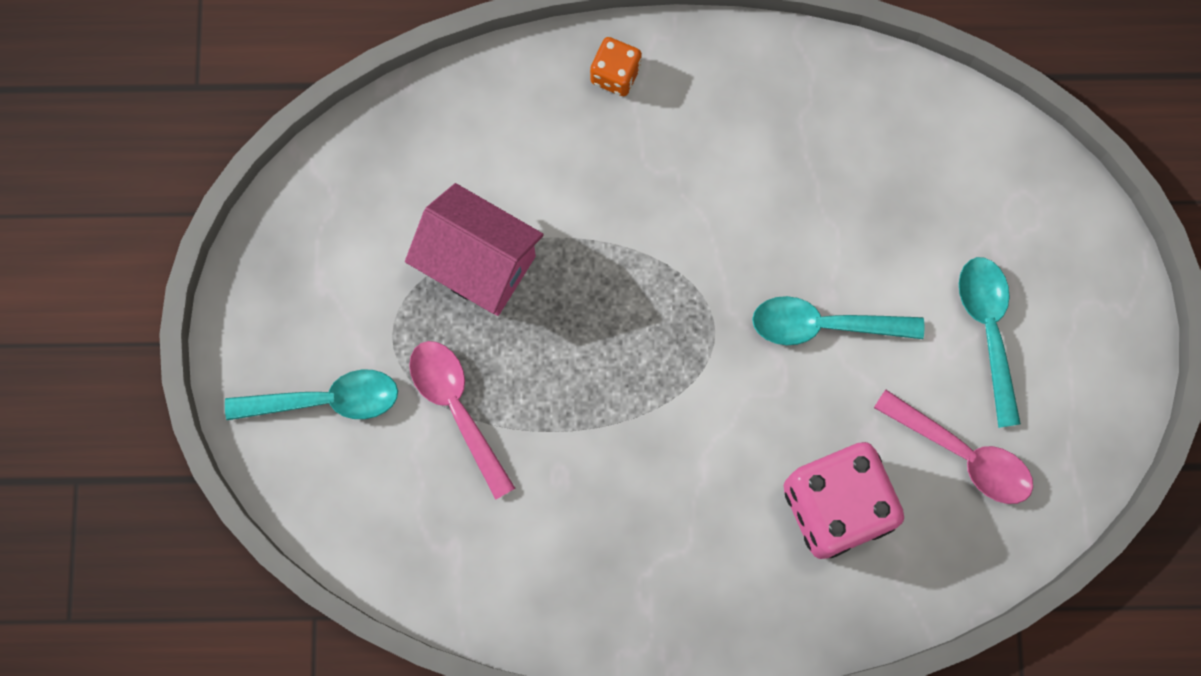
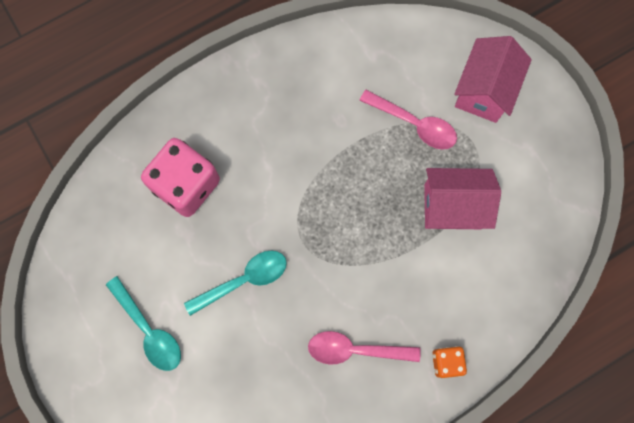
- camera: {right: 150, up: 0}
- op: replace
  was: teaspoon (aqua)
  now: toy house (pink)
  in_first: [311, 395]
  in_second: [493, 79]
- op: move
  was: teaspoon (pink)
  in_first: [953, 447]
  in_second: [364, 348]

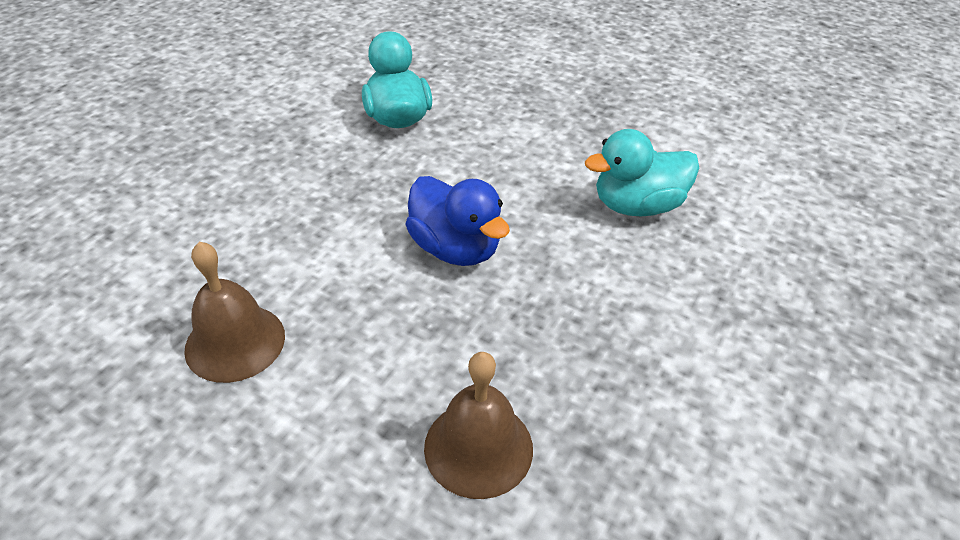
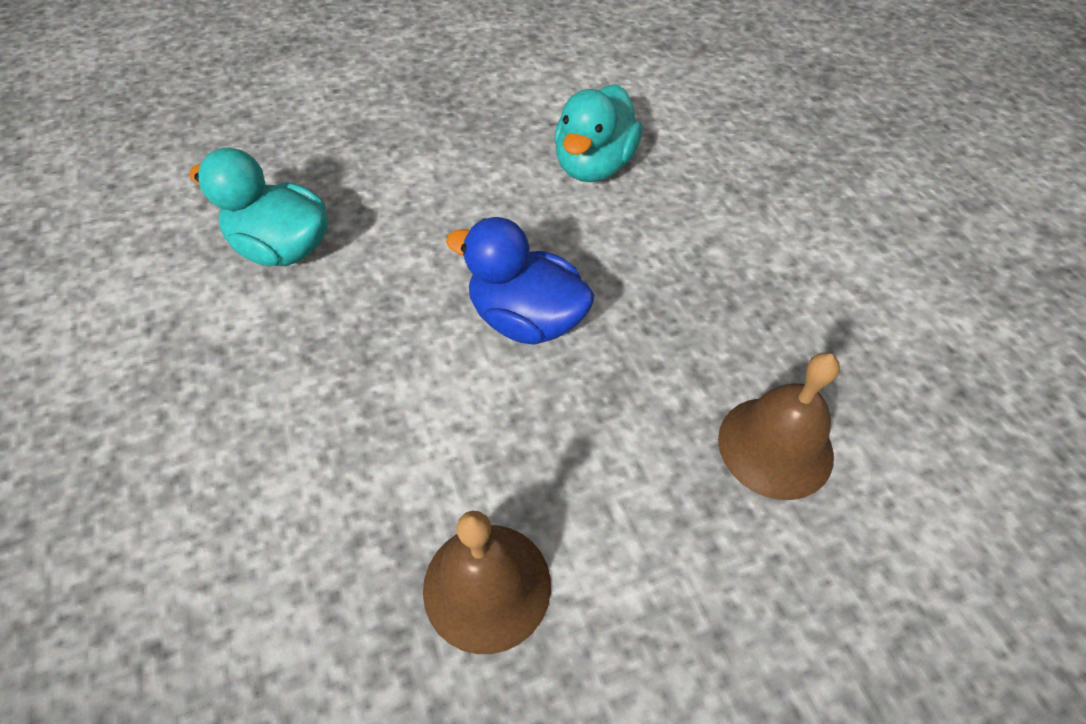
- camera: {right: -50, up: 10}
- op: rotate
  was: duck (cobalt)
  in_first: [457, 221]
  in_second: [520, 281]
  clockwise: -150

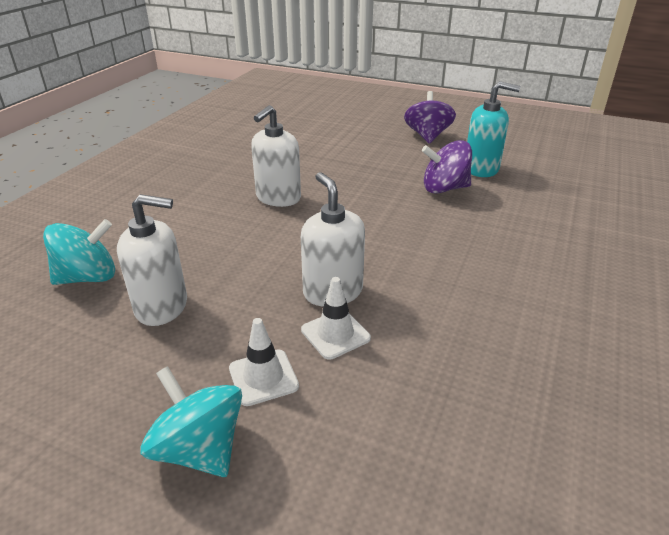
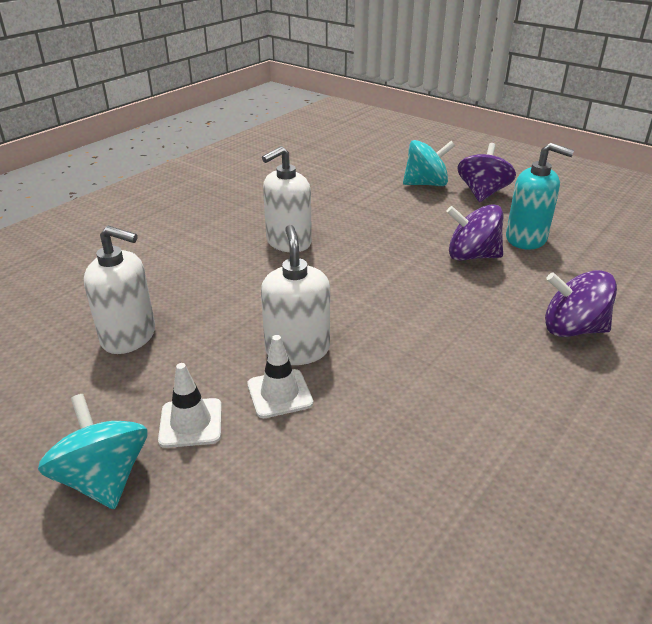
- camera: {right: 15, up: 0}
- op: move
  was: whirligig (aqua)
  in_first: [79, 252]
  in_second: [429, 163]
- op: insert
  now: whirligig (royal purple)
  in_second: [581, 303]

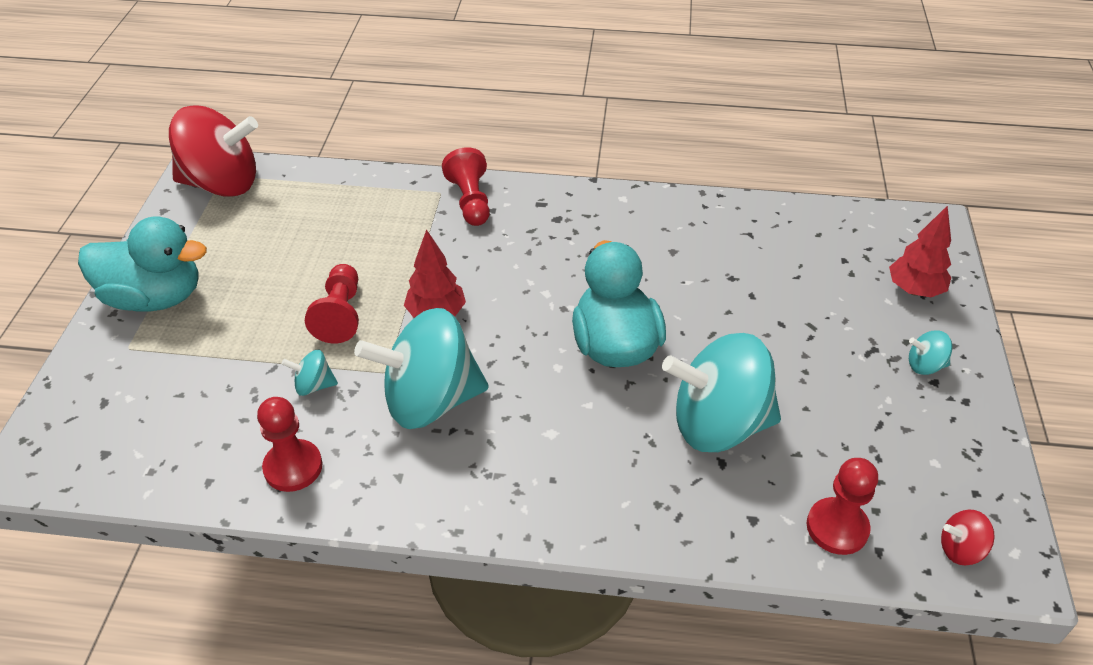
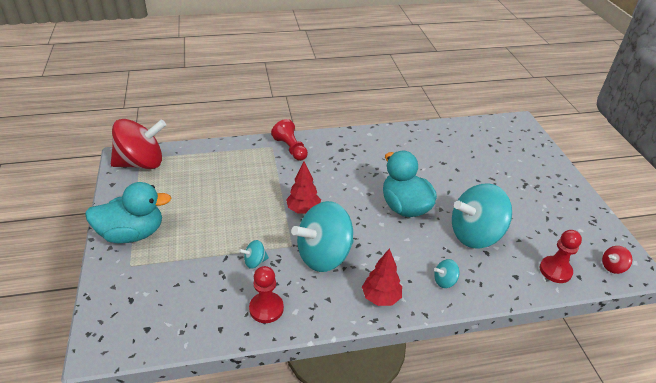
- camera: {right: -20, up: -5}
- op: delete
  was: pawn (red)
  in_first: [332, 303]
- op: move
  was: tree (red)
  in_first: [920, 251]
  in_second: [382, 277]
- op: move
  was: whirligig (aqua)
  in_first: [930, 352]
  in_second: [447, 273]

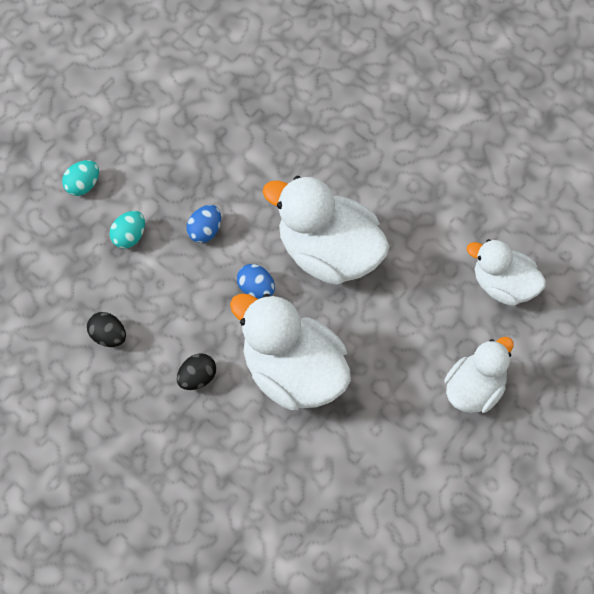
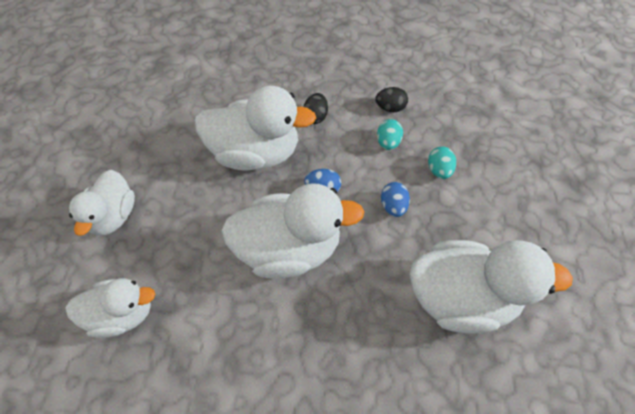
- camera: {right: 145, up: -5}
- op: move
  was: egg shape (aqua)
  in_first: [80, 178]
  in_second: [390, 134]
- op: insert
  now: duck (pure white)
  in_second: [491, 286]

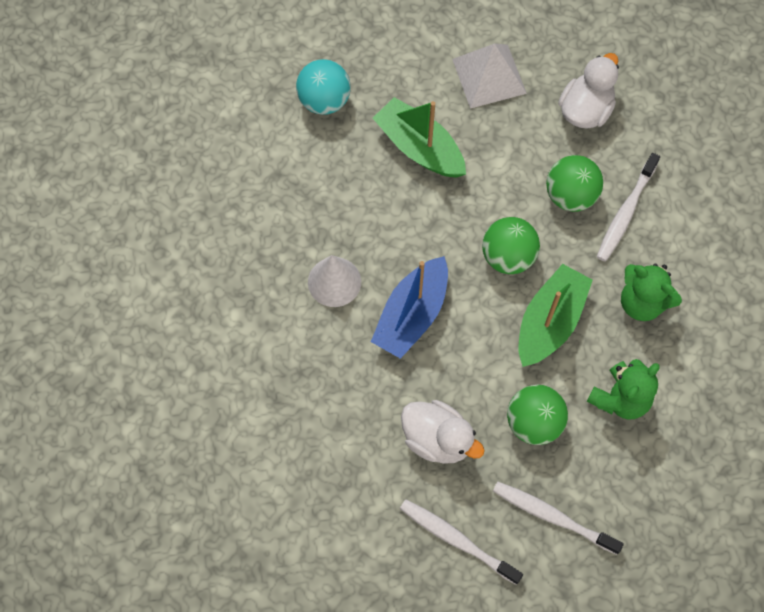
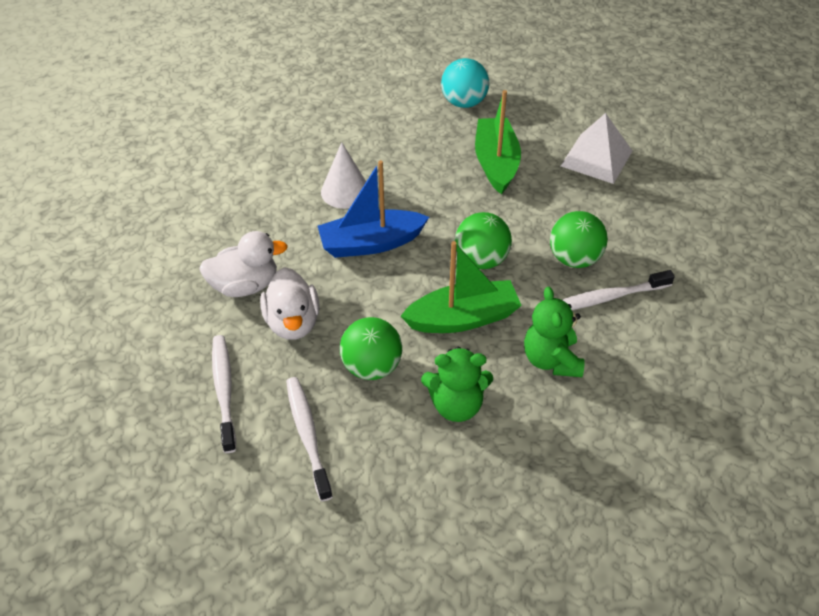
- camera: {right: 45, up: -20}
- op: move
  was: duck (pure white)
  in_first: [588, 91]
  in_second: [243, 264]

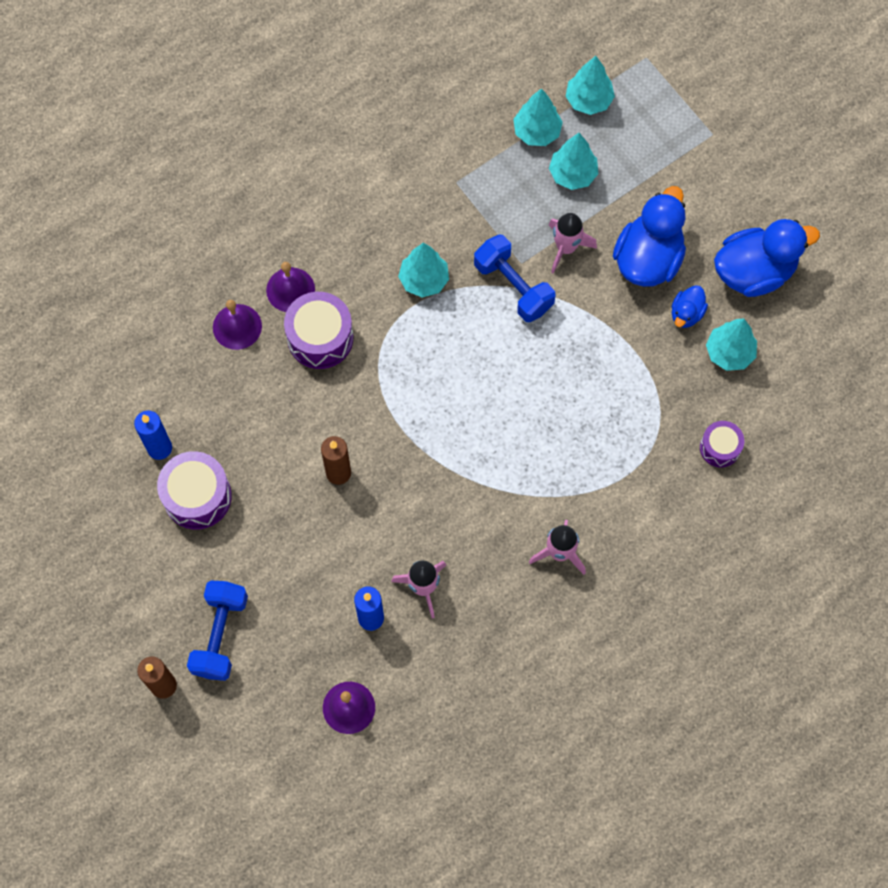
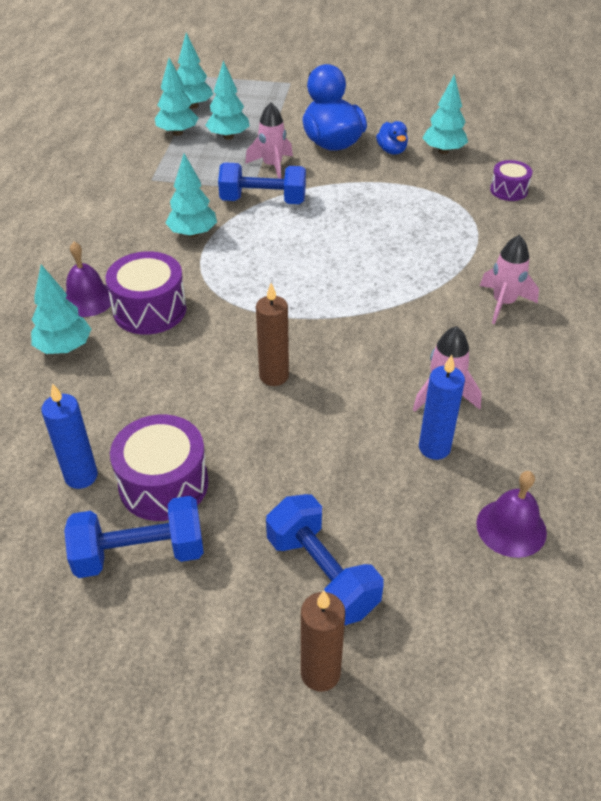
- camera: {right: -45, up: -25}
- op: replace
  was: school bell (royal purple)
  now: tree (aqua)
  in_first: [237, 325]
  in_second: [61, 309]
- op: delete
  was: duck (cobalt)
  in_first: [767, 258]
- op: insert
  now: hand weight (cobalt)
  in_second: [134, 537]

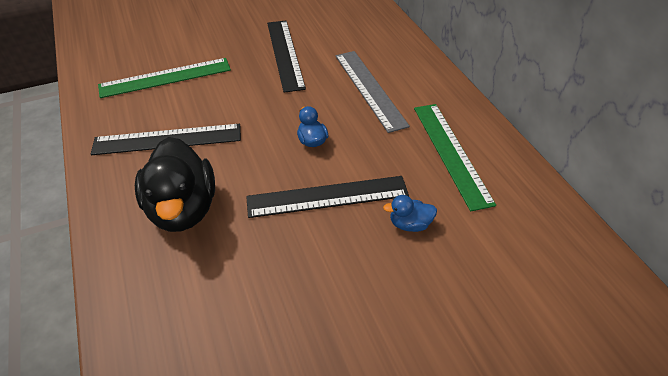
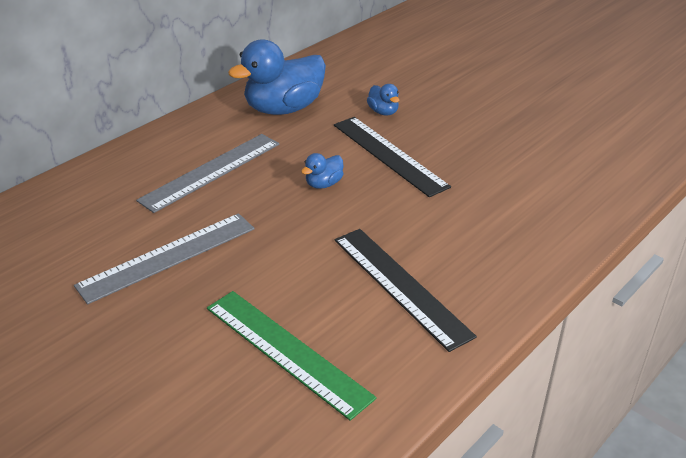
- camera: {right: -115, up: -10}
- op: delete
  was: duck (jet-black)
  in_first: [175, 184]
- op: recolor
  was: ruler (jet-black)
  now: ruler (grey)
  in_first: [286, 57]
  in_second: [164, 258]
- op: replace
  was: ruler (green)
  now: duck (cobalt)
  in_first: [455, 157]
  in_second: [277, 77]

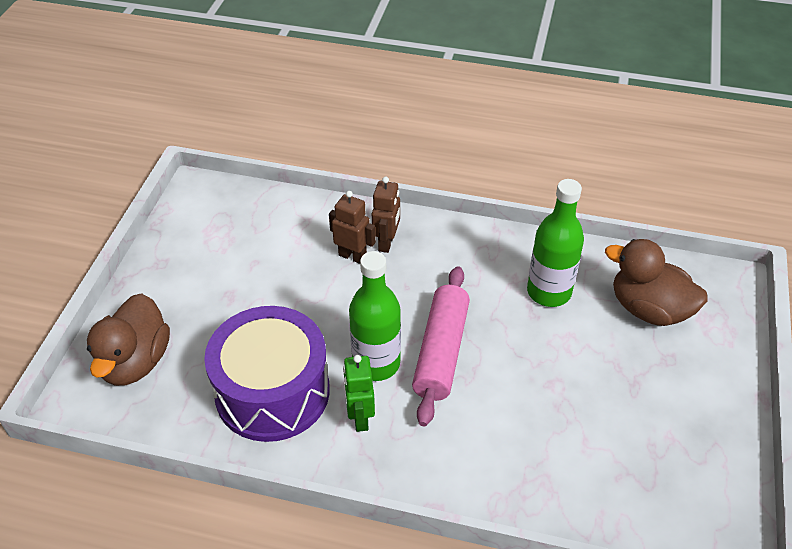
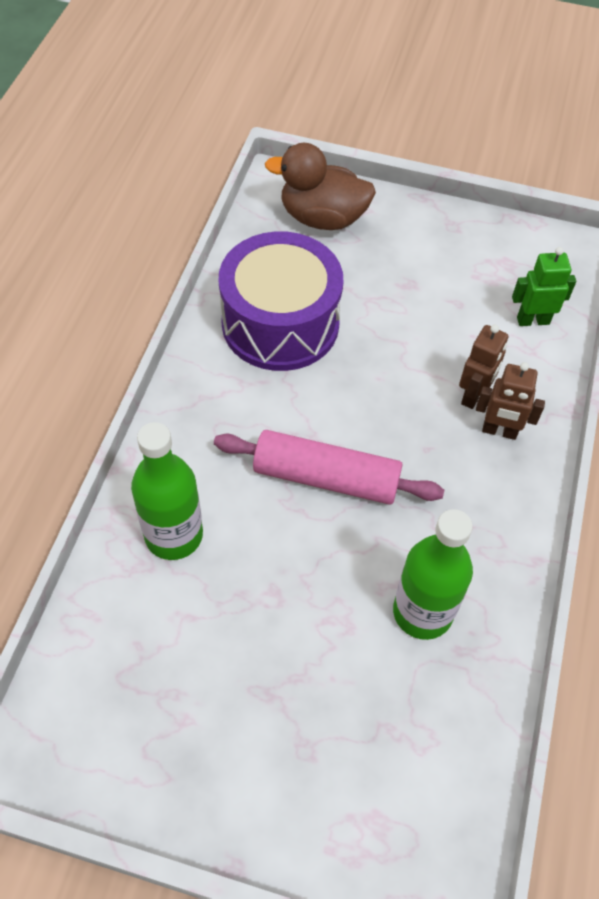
- camera: {right: 90, up: 10}
- op: move
  was: robot figure (green)
  in_first: [359, 393]
  in_second: [544, 286]
- op: move
  was: drink bottle (green)
  in_first: [375, 316]
  in_second: [167, 491]
- op: delete
  was: duck (brown)
  in_first: [656, 282]

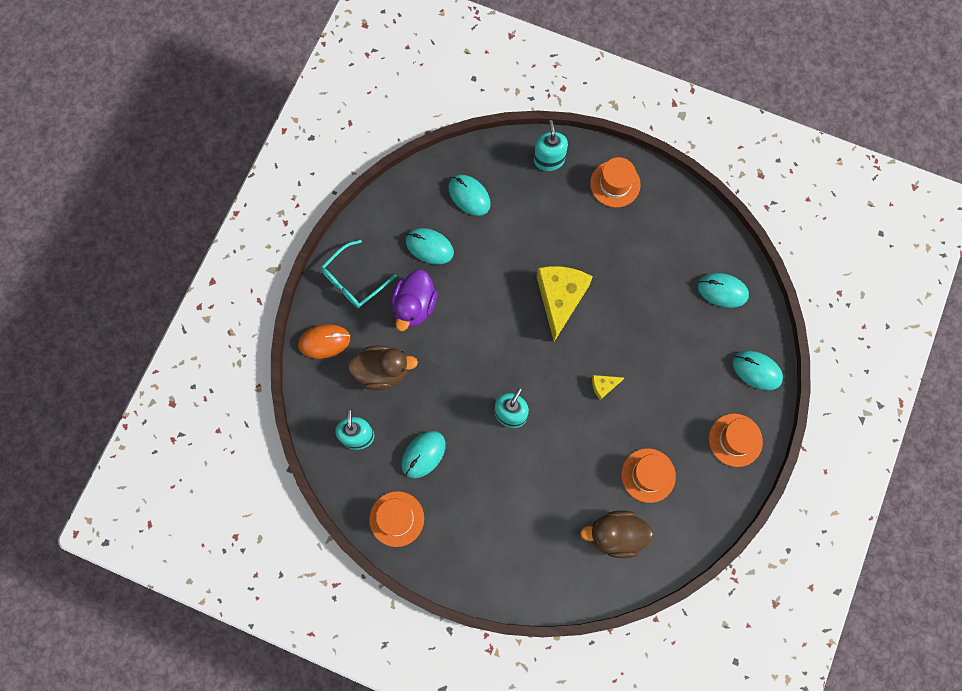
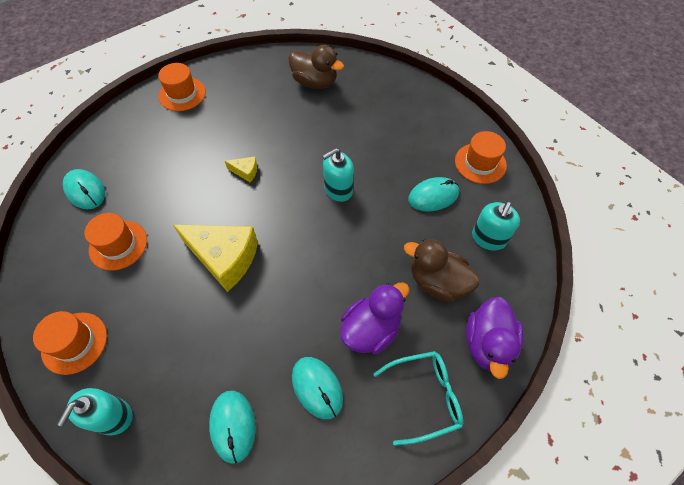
- camera: {right: -150, up: -15}
- op: replace
  was: PC mouse (orange)
  now: duck (royal purple)
  in_first: [324, 341]
  in_second: [494, 338]
- op: rotate
  was: cheese wedge (golden)
  in_first: [565, 303]
  in_second: [215, 258]
  clockwise: -105
- op: move
  was: top hat (orange)
  in_first: [648, 475]
  in_second: [116, 242]
- op: delete
  was: PC mouse (aqua)
  in_first: [758, 370]

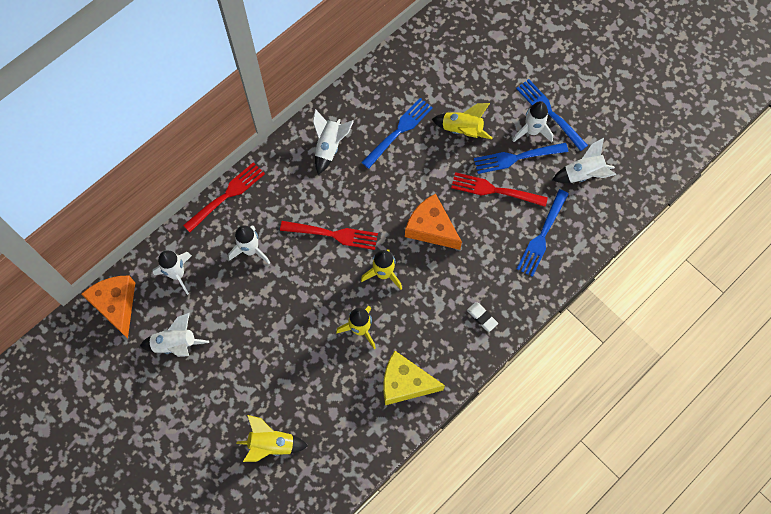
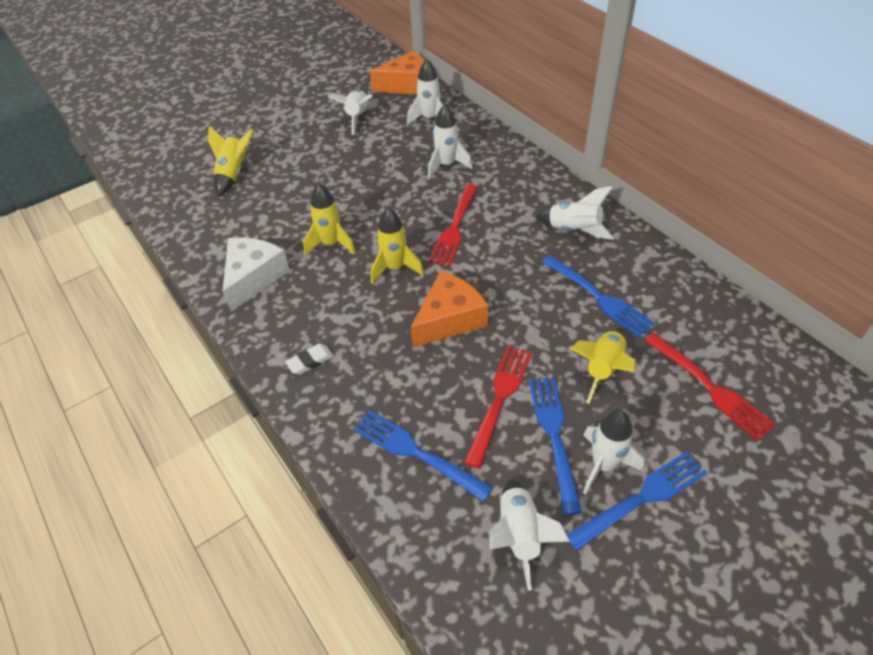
- camera: {right: 100, up: -20}
- op: move
  was: dinner fork (red)
  in_first: [224, 197]
  in_second: [710, 387]
- op: recolor
  was: cheese wedge (golden)
  now: cheese wedge (pure white)
  in_first: [414, 378]
  in_second: [256, 274]

